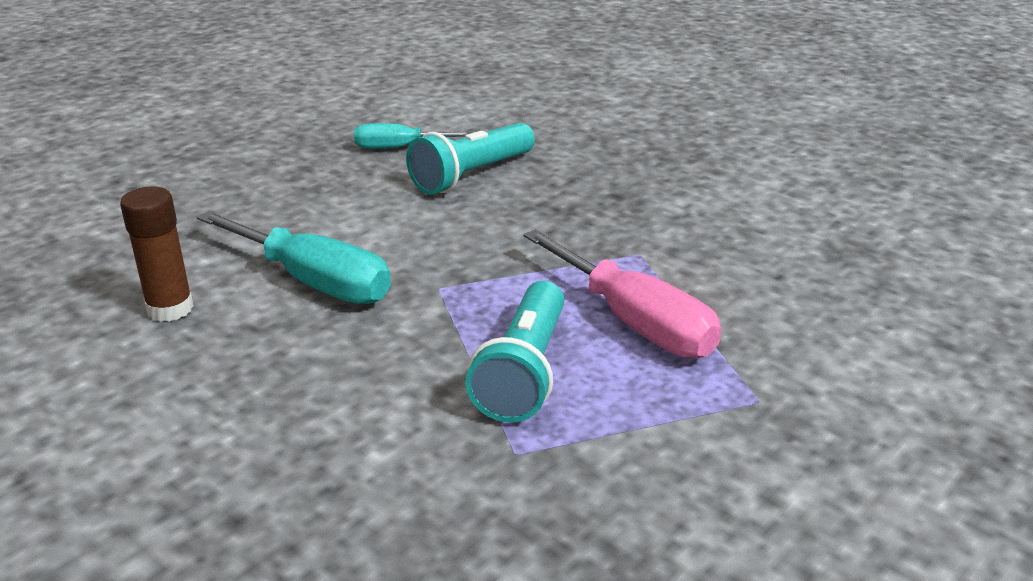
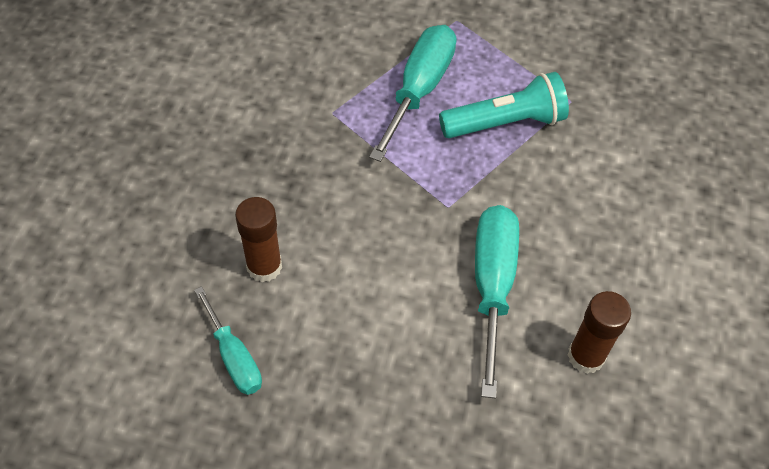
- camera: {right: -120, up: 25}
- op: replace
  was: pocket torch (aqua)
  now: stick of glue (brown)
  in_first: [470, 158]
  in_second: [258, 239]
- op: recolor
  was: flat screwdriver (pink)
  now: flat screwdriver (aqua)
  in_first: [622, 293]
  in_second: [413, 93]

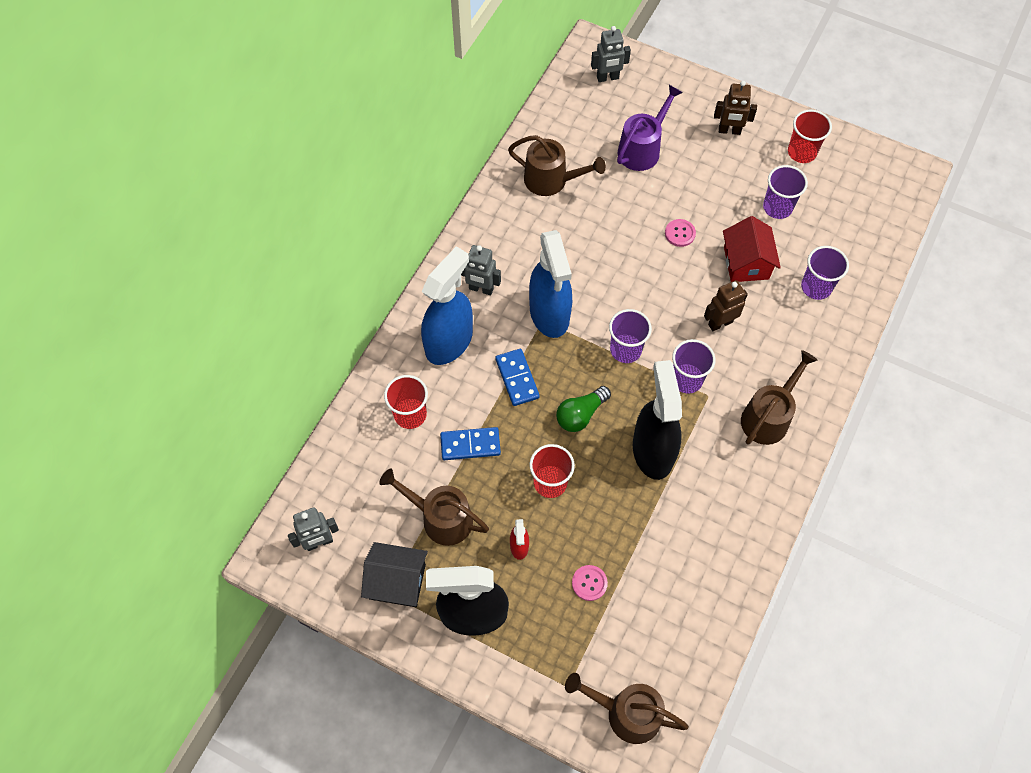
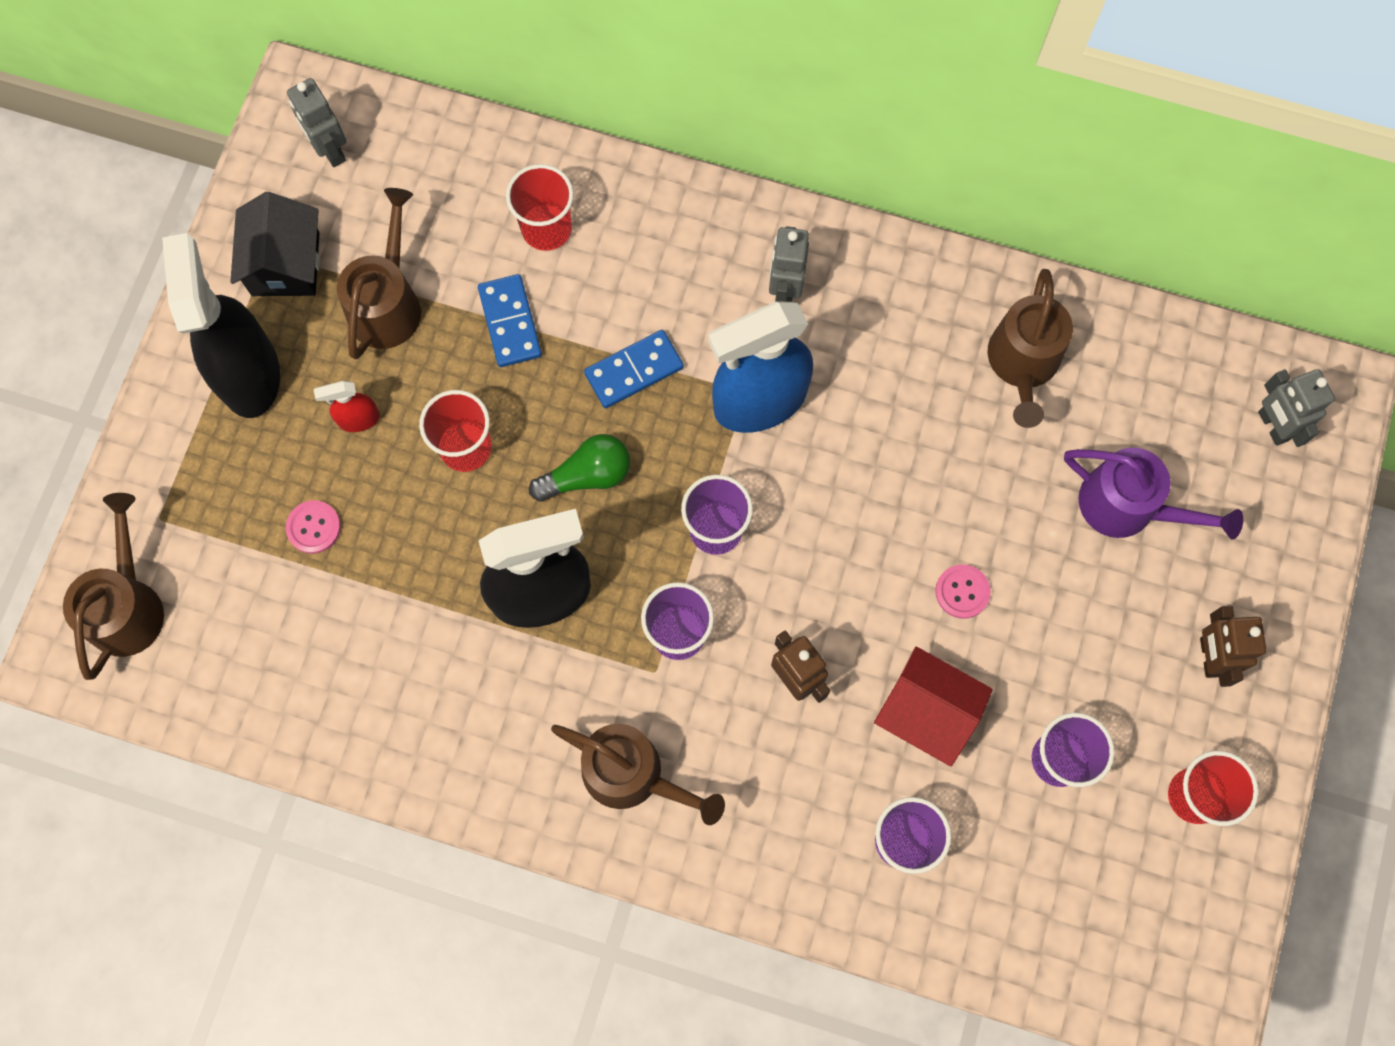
- camera: {right: 80, up: 10}
- op: delete
  was: sprayer (cobalt)
  in_first: [447, 305]
- op: rotate
  was: light bulb (green)
  in_first: [583, 409]
  in_second: [579, 468]
  clockwise: 120
- op: rotate
  was: toy house (red)
  in_first: [752, 249]
  in_second: [933, 706]
  clockwise: 45

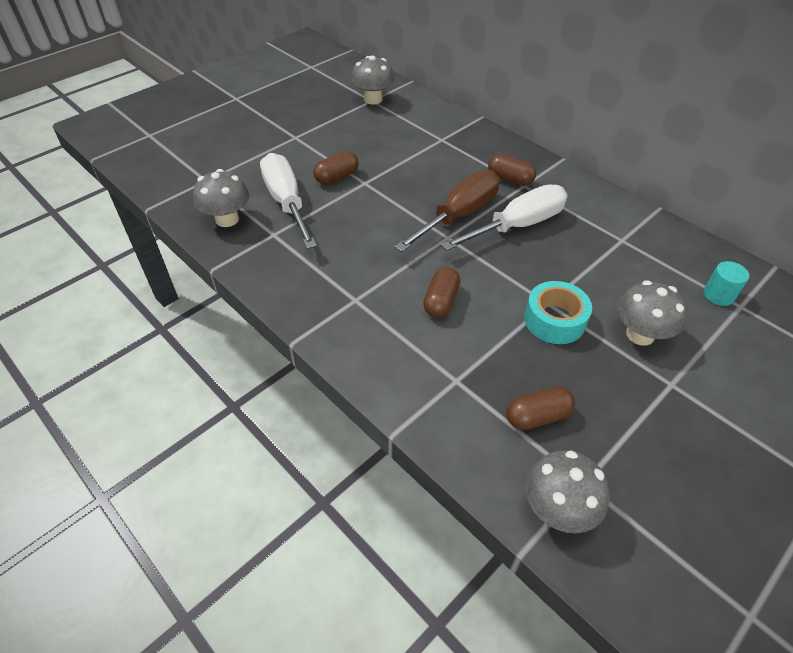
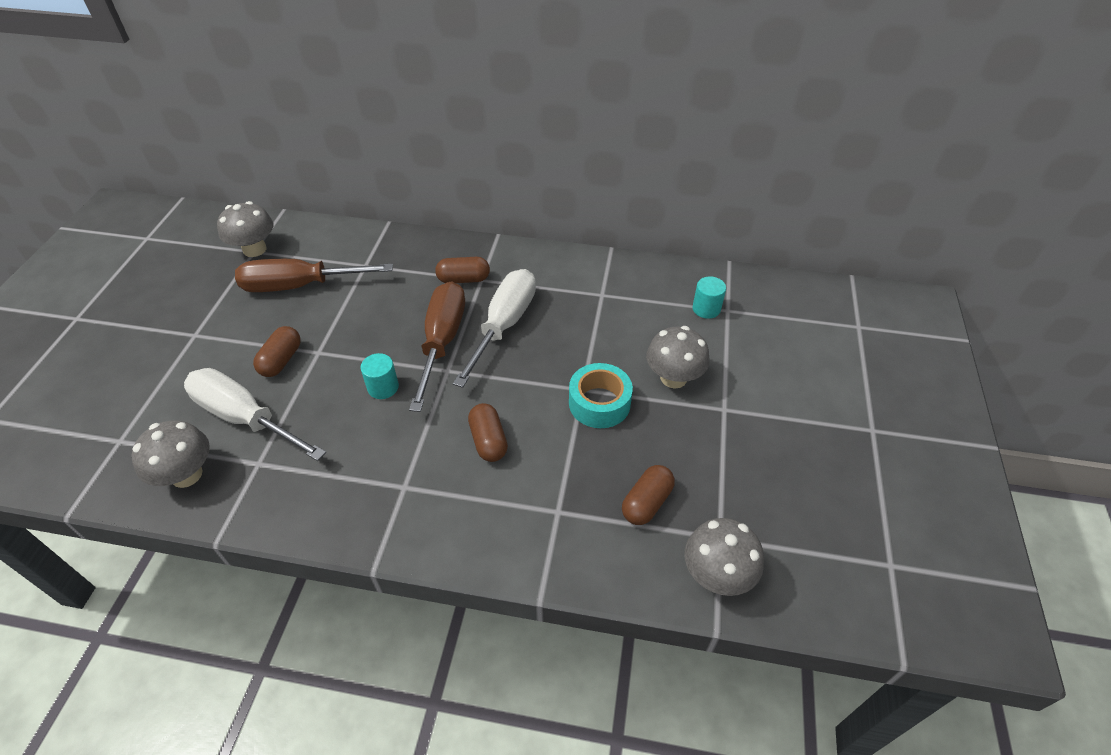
- camera: {right: -35, up: 0}
- op: insert
  now: flat screwdriver (brown)
  in_second: [314, 275]
- op: insert
  now: cylinder shape (aqua)
  in_second: [379, 376]

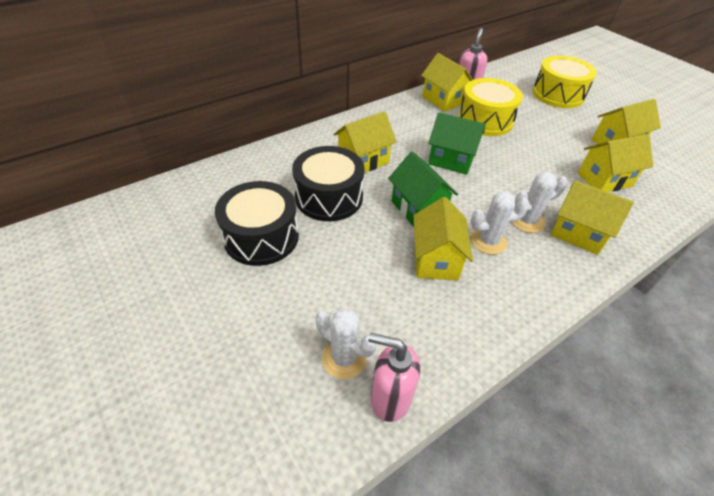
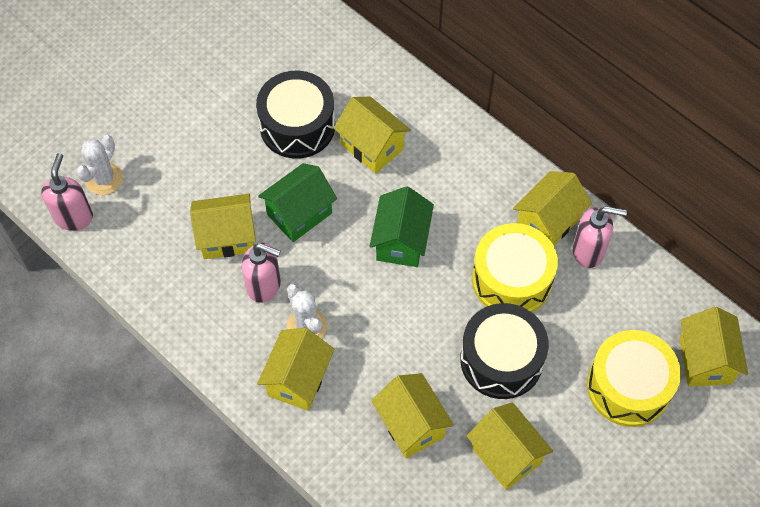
- camera: {right: 80, up: 15}
- op: move
  was: toy drum (jet-black)
  in_first: [257, 223]
  in_second: [504, 351]
- op: replace
  was: cactus (pure white)
  now: soap dispenser (pink)
  in_first: [500, 222]
  in_second: [261, 273]
- op: insert
  now: toy house (golden)
  in_second: [714, 347]

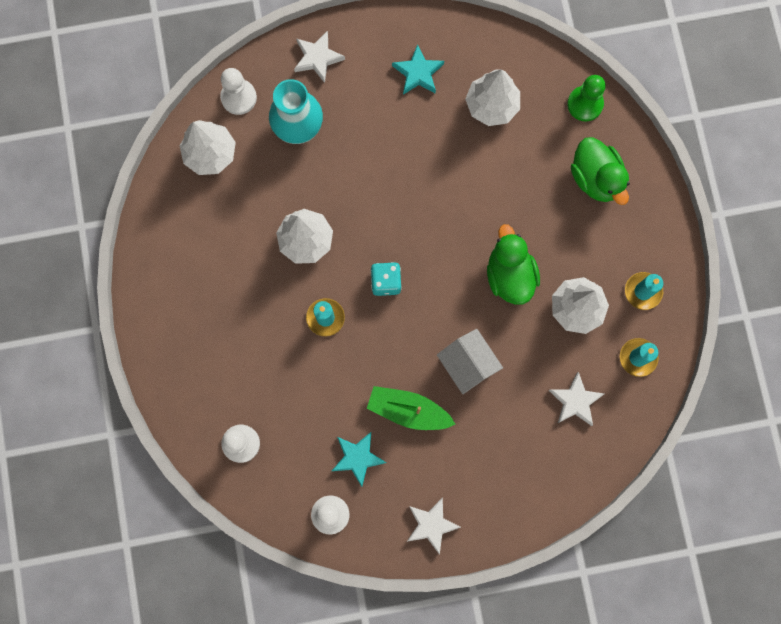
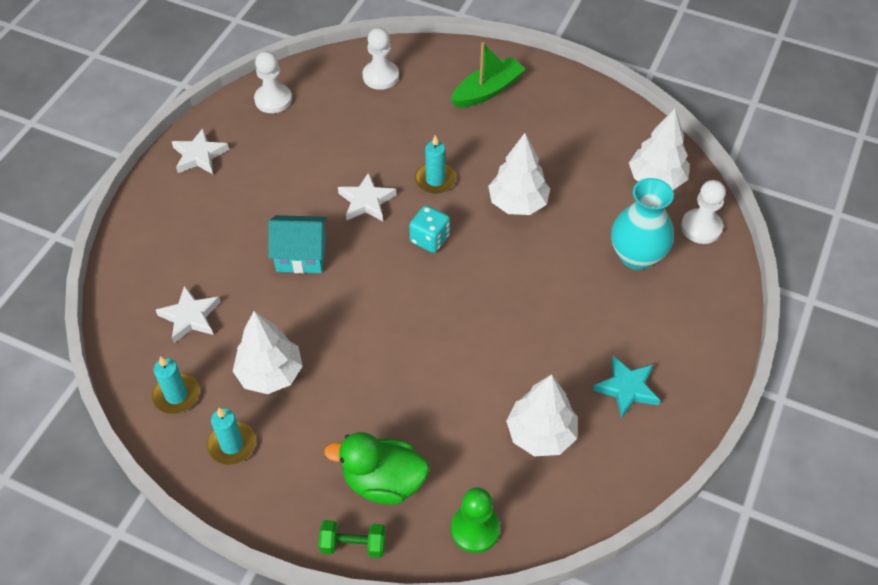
- camera: {right: 125, up: -25}
- op: move
  was: star (pure white)
  in_first: [319, 57]
  in_second: [367, 196]
- op: delete
  was: star (aqua)
  in_first: [359, 459]
- op: move
  was: boat (green)
  in_first: [411, 408]
  in_second: [488, 75]
- op: recolor
  was: toy house (pure white)
  now: toy house (aqua)
  in_first: [470, 361]
  in_second: [297, 244]
- op: delete
  was: duck (green)
  in_first: [513, 264]
- op: insert
  now: hand weight (green)
  in_second: [352, 539]

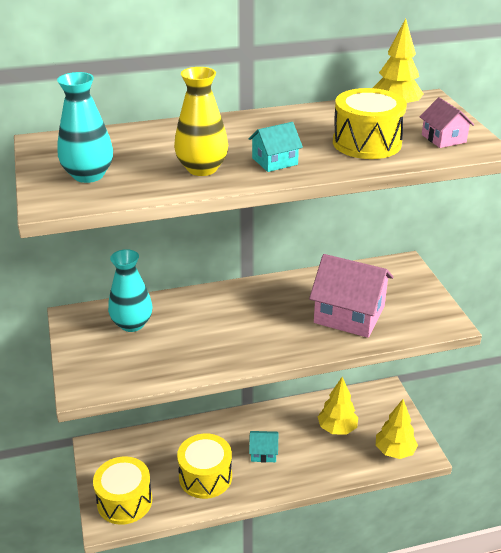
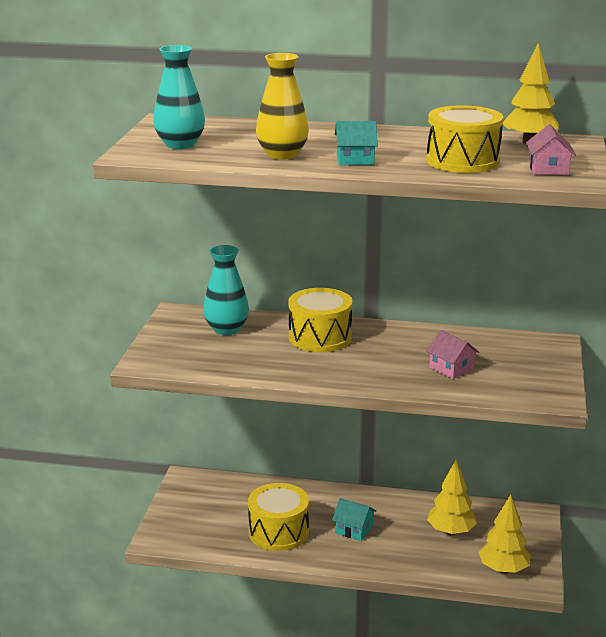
- camera: {right: 25, up: -10}
- op: move
  was: toy drum (golden)
  in_first: [122, 490]
  in_second: [320, 320]
- op: resize
  was: toy house (pink)
  in_first: [351, 296]
  in_second: [452, 354]
  ratio: 0.49

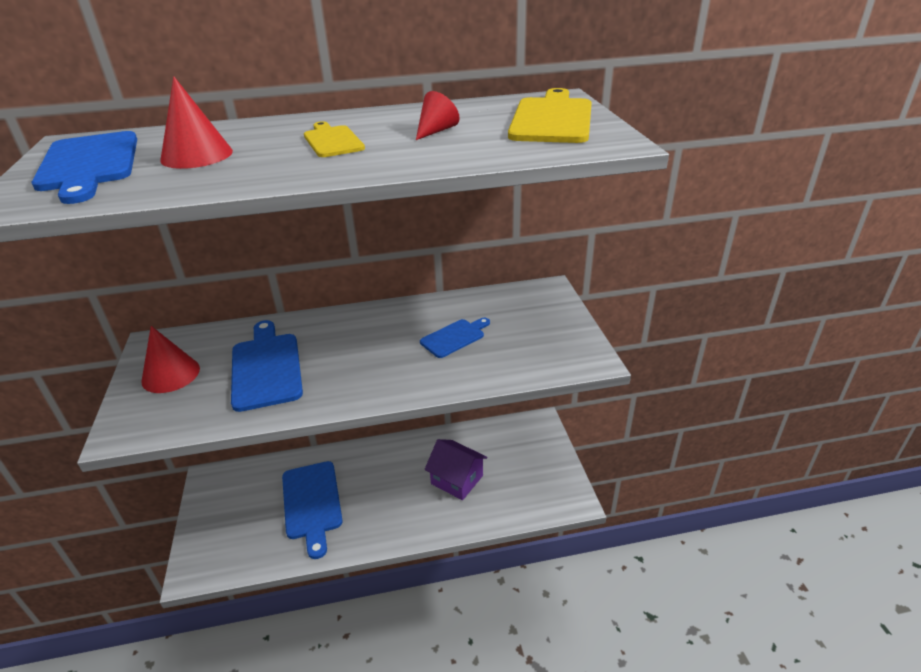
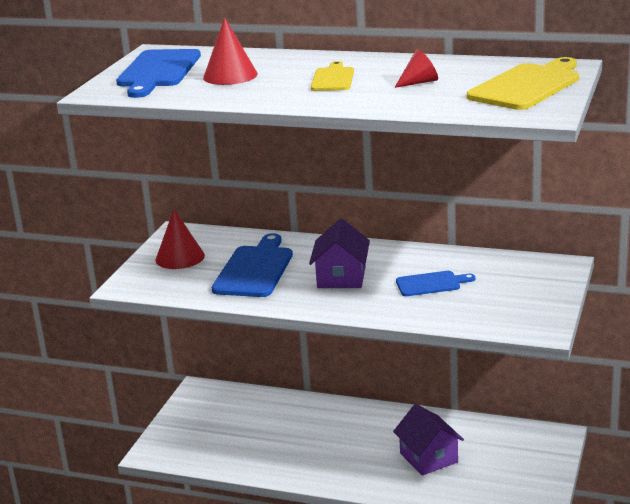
- camera: {right: 30, up: -10}
- op: delete
  was: cutting board (cobalt)
  in_first: [312, 510]
- op: insert
  now: toy house (royal purple)
  in_second: [339, 253]

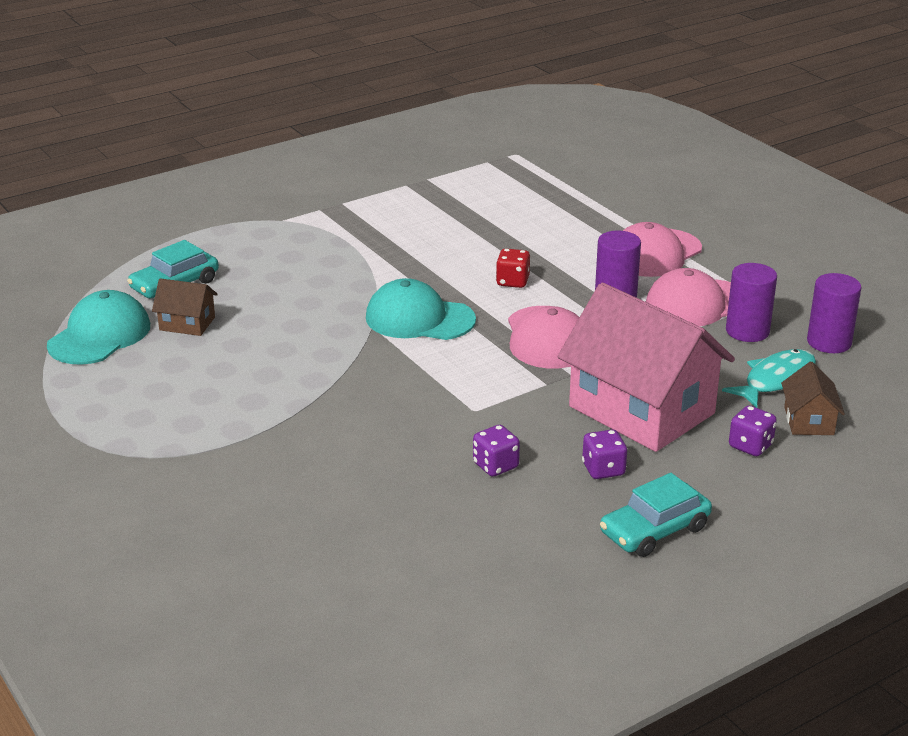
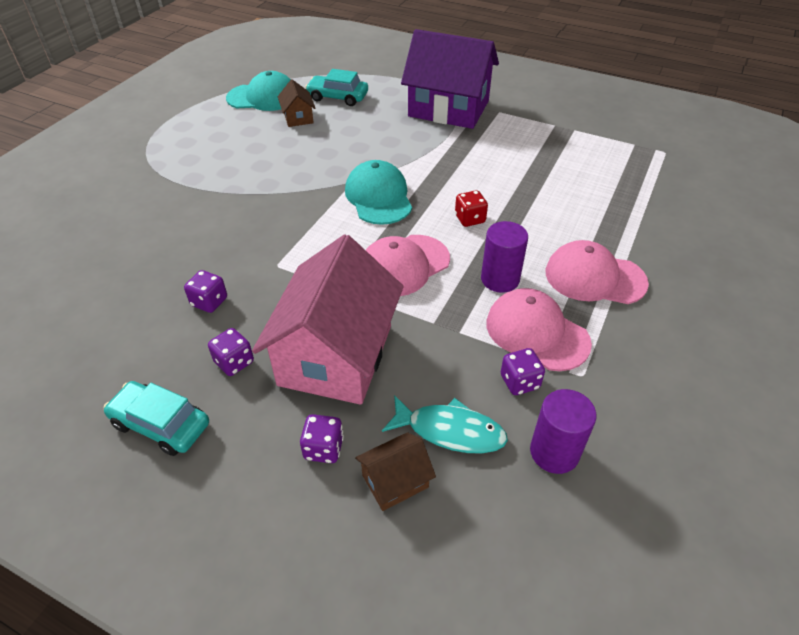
- camera: {right: 60, up: 15}
- op: replace
  was: cylinder shape (royal purple)
  now: dice (royal purple)
  in_first: [751, 302]
  in_second: [523, 371]
- op: insert
  now: toy house (royal purple)
  in_second: [450, 79]

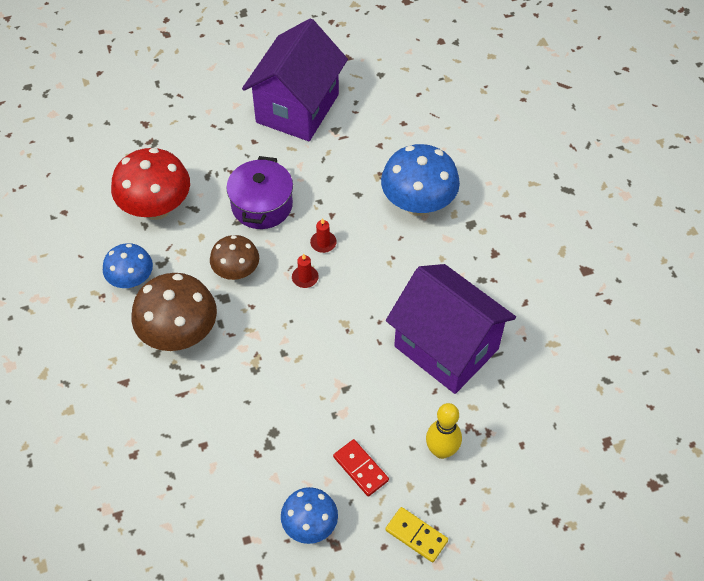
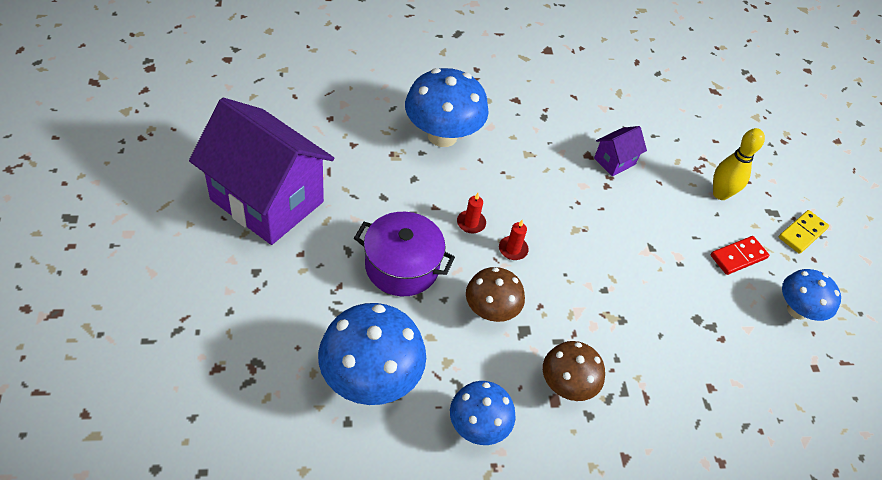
- camera: {right: -85, up: -5}
- op: recolor
  was: mushroom (red)
  now: mushroom (cobalt)
  in_first: [150, 184]
  in_second: [372, 354]
- op: resize
  was: mushroom (brown)
  in_first: [174, 312]
  in_second: [574, 371]
  ratio: 0.61
- op: resize
  was: toy house (royal purple)
  in_first: [451, 329]
  in_second: [620, 151]
  ratio: 0.42

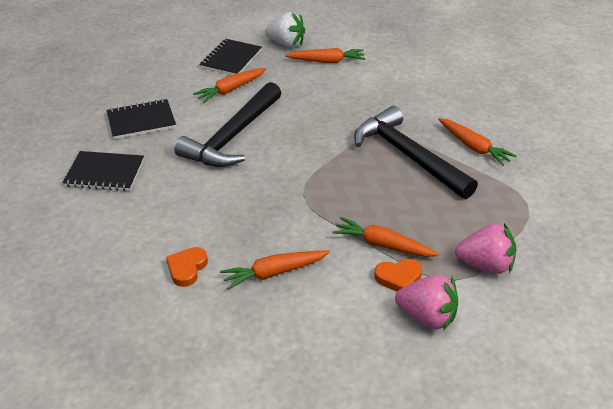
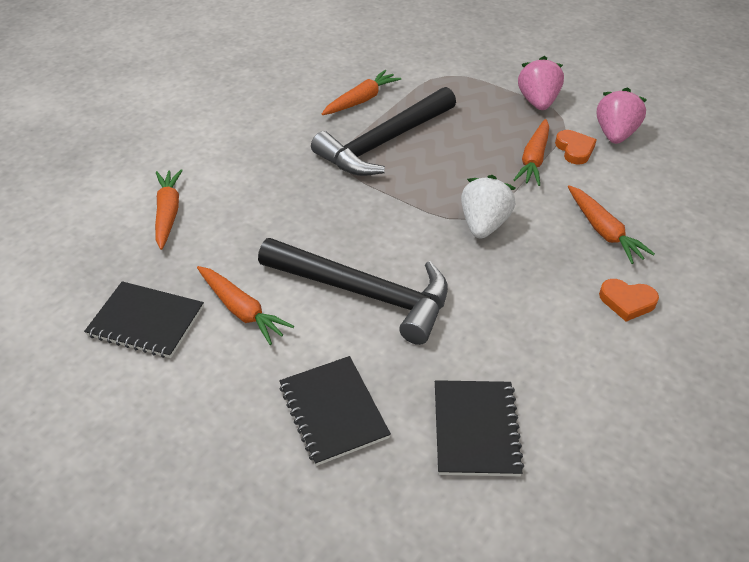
- camera: {right: -95, up: 5}
- op: move
  was: berry (pure white)
  in_first: [285, 30]
  in_second: [488, 206]

